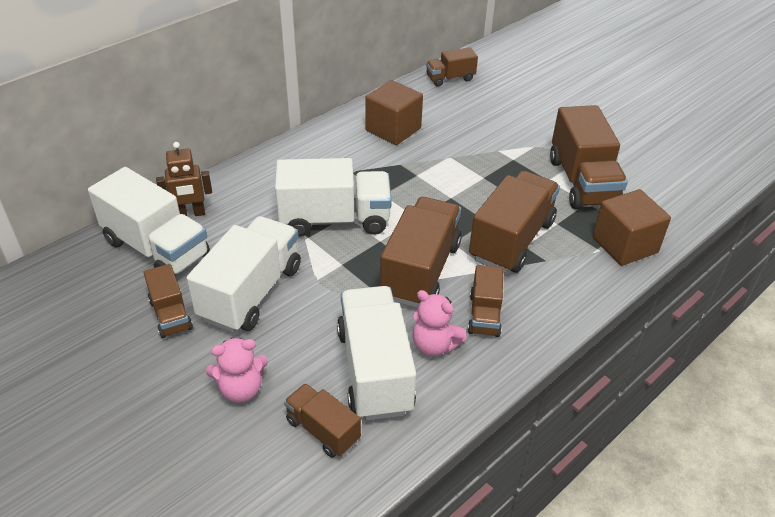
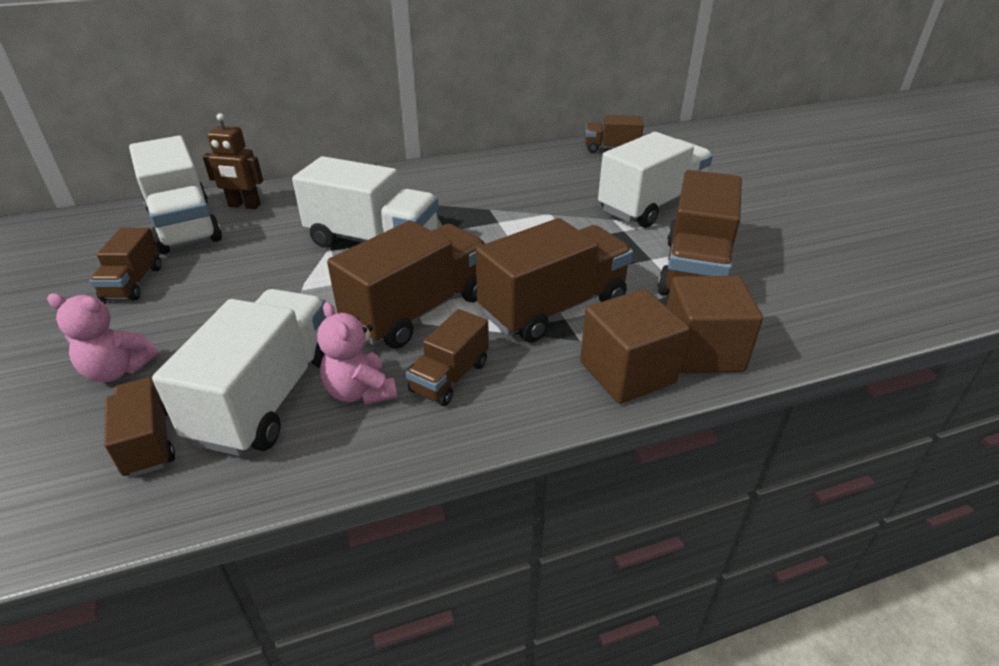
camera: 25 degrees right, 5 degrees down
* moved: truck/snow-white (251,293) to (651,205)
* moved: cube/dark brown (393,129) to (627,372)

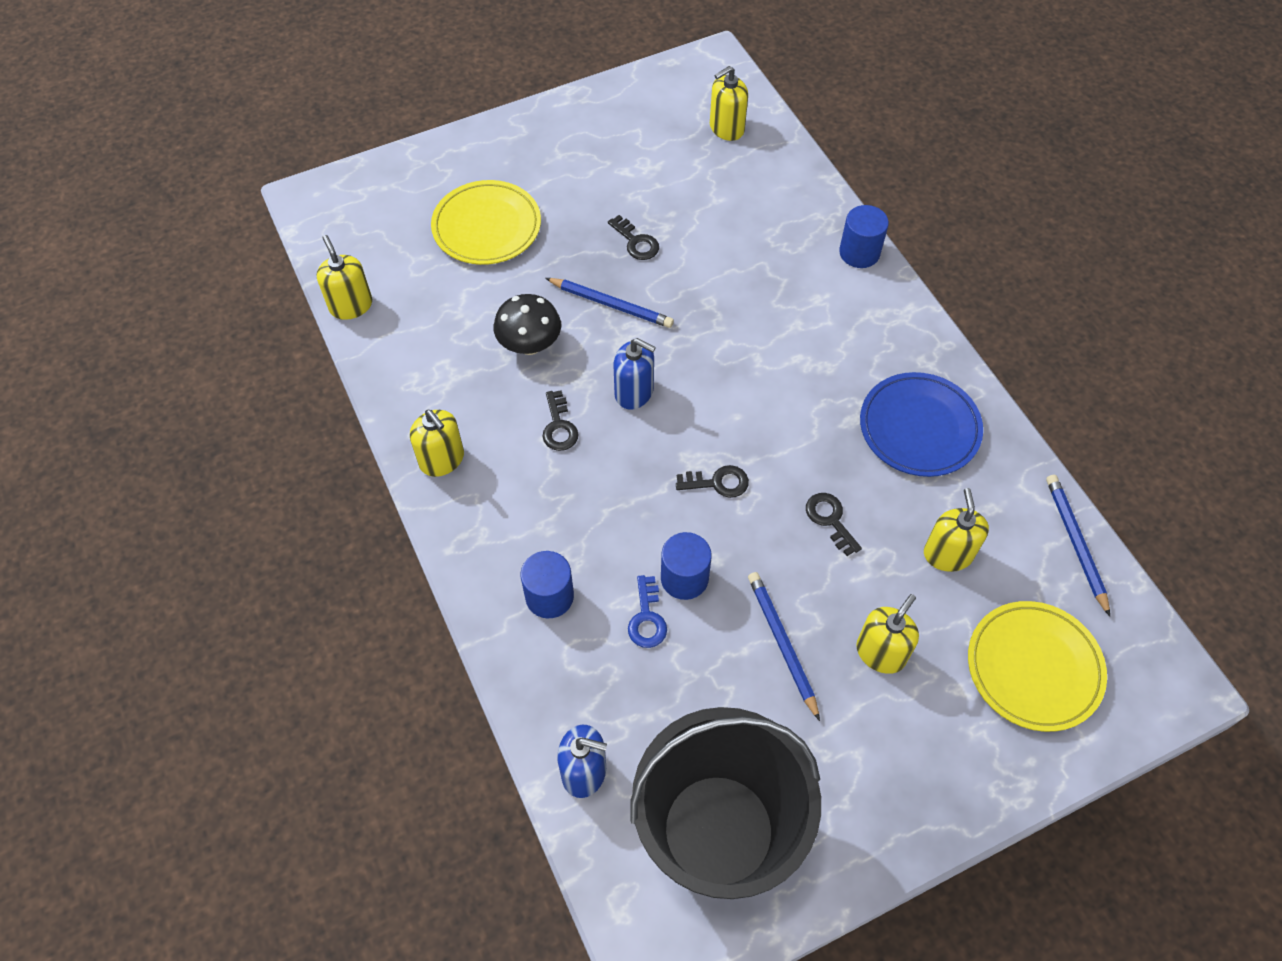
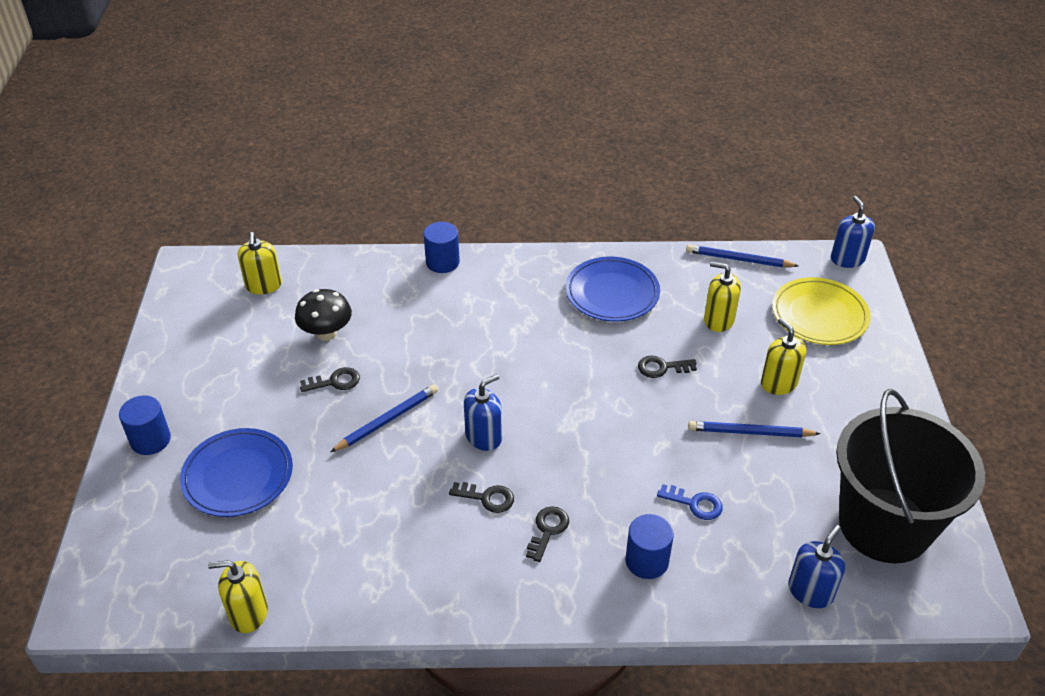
camera: 65 degrees left, 15 degrees down
* removed: pump bottle/yellow (442,459)
* recoloured: dinner plate/yellow (487,227) to dinner plate/blue (238,476)
* moved: mushroom/jet-black (530,345) to (326,333)
* moved: solid cylinder/blue (684,578) to (150,440)
* moved: door key/jet-black (718,482) to (547,530)
* added: pump bottle/blue (847,259)

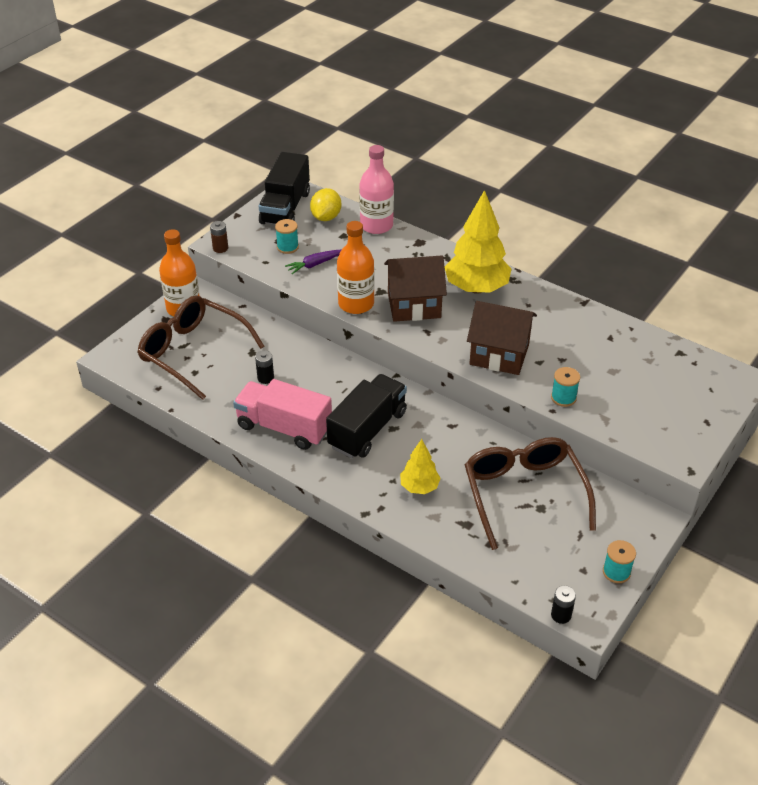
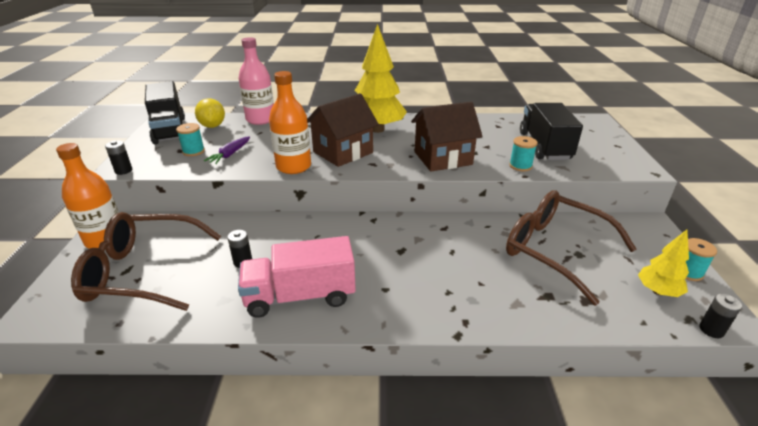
camera: 35 degrees left, 10 degrees down
* recoloured: power cell/dark brown (220,248) to power cell/jet-black (123,170)
* moved: truck/jet-black (367,429) to (544,146)
* moved: tree/yellow (419,487) to (657,291)

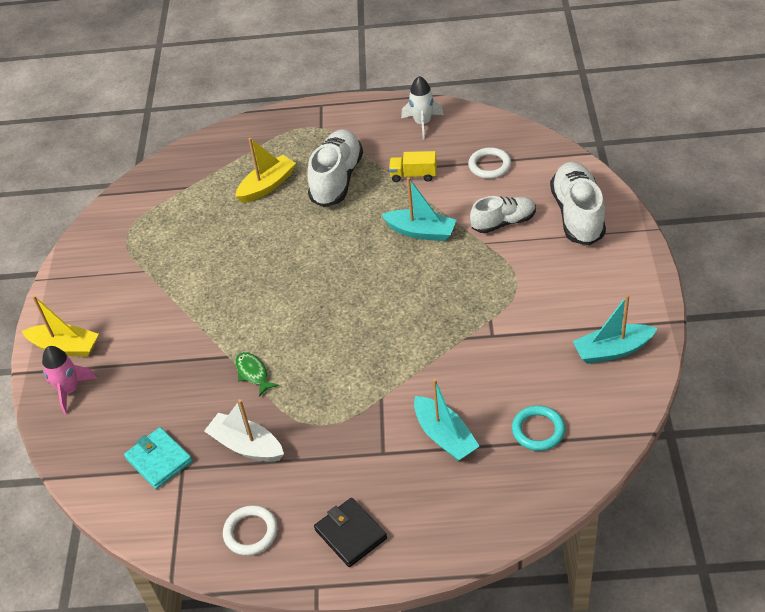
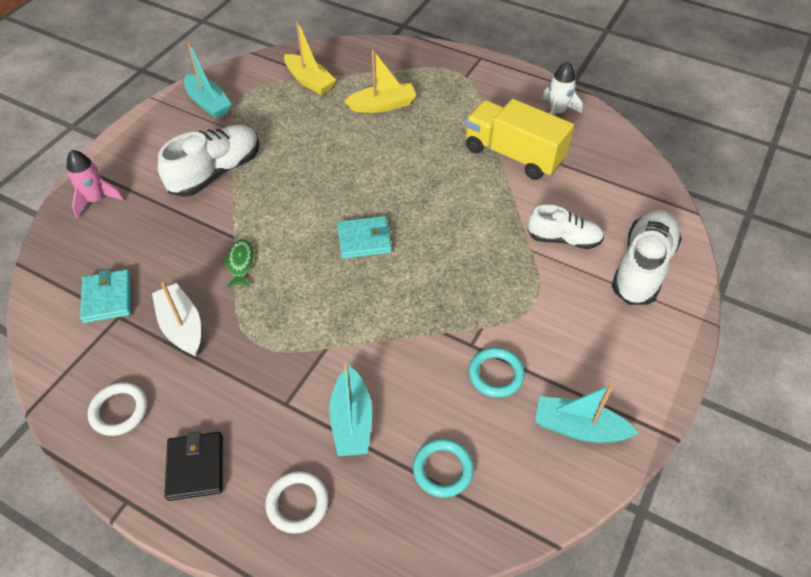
camera: 25 degrees right, 5 degrees up
* moved: toy boat/yellow (65,347) to (309,81)
* moved: lace-up shoe/snow-white (337,179) to (216,172)
* moved: toy boat/teal (421,232) to (208,103)
* resized: truck/yellow (413,175) = (513,155) x2.03
* moved: torus/snow-white (489,165) to (297,503)
* added: card wallet/teal (364,239)
* added: torus/teal (496,374)

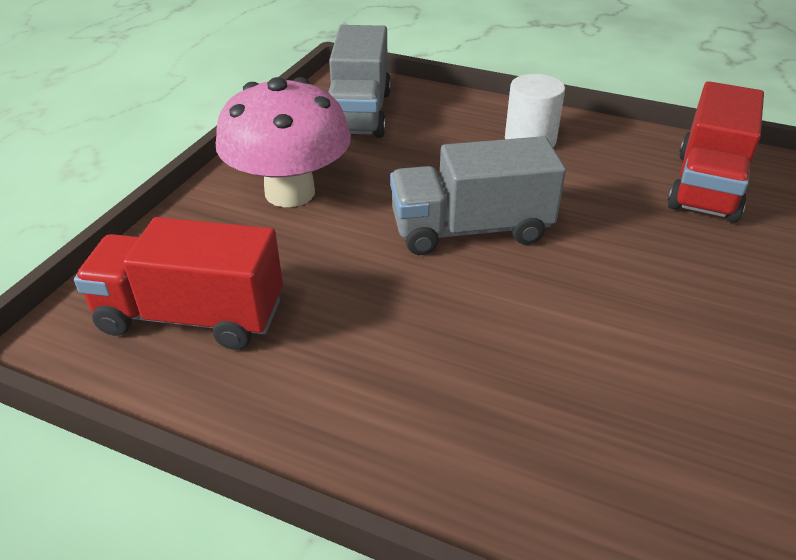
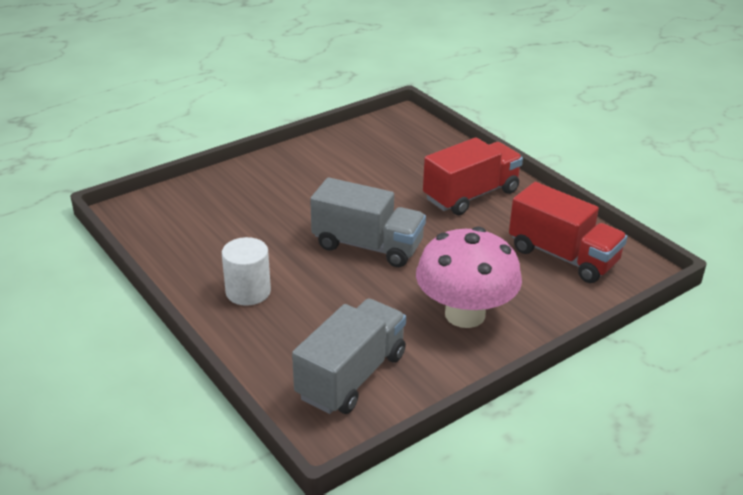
camera: 150 degrees left, 5 degrees down
* moved: truck/crimson (706,185) to (471,195)

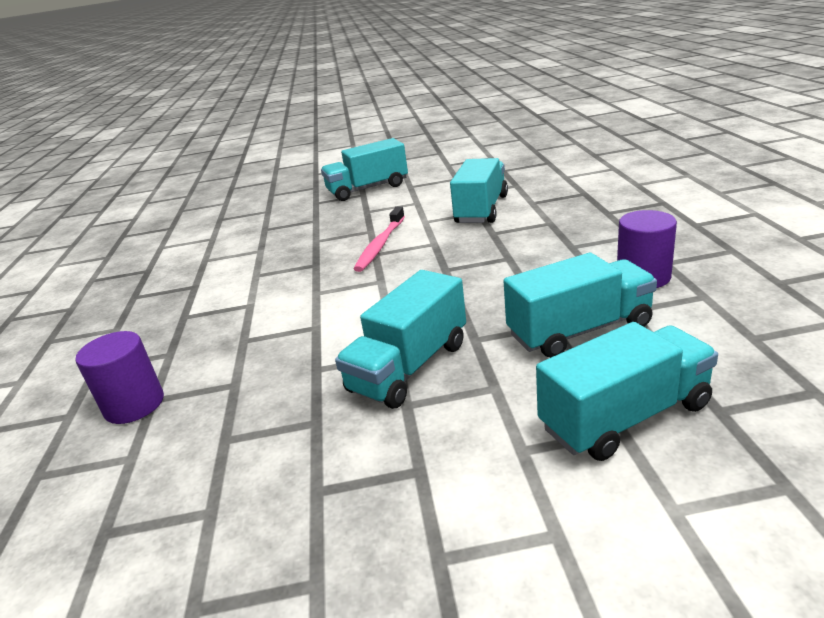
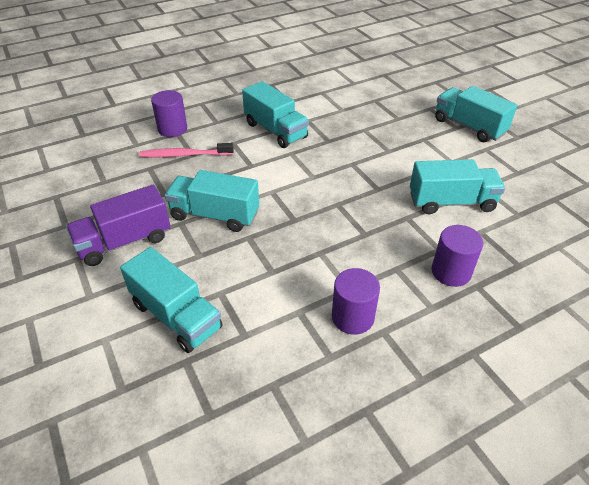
camera: 65 degrees right, 15 degrees up
* moved: tooth brush/rosy (380,245) to (185,155)
* moved: truck/teal (579,330) to (275,130)
* added: truck/violet (124,241)
* added: solid cylinder/violet (451,272)

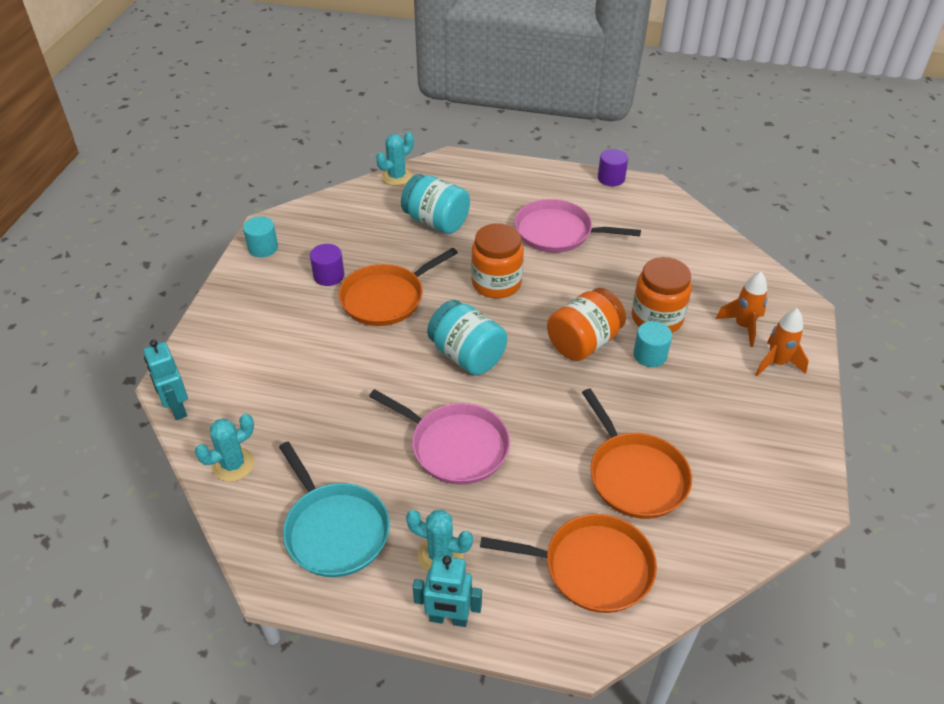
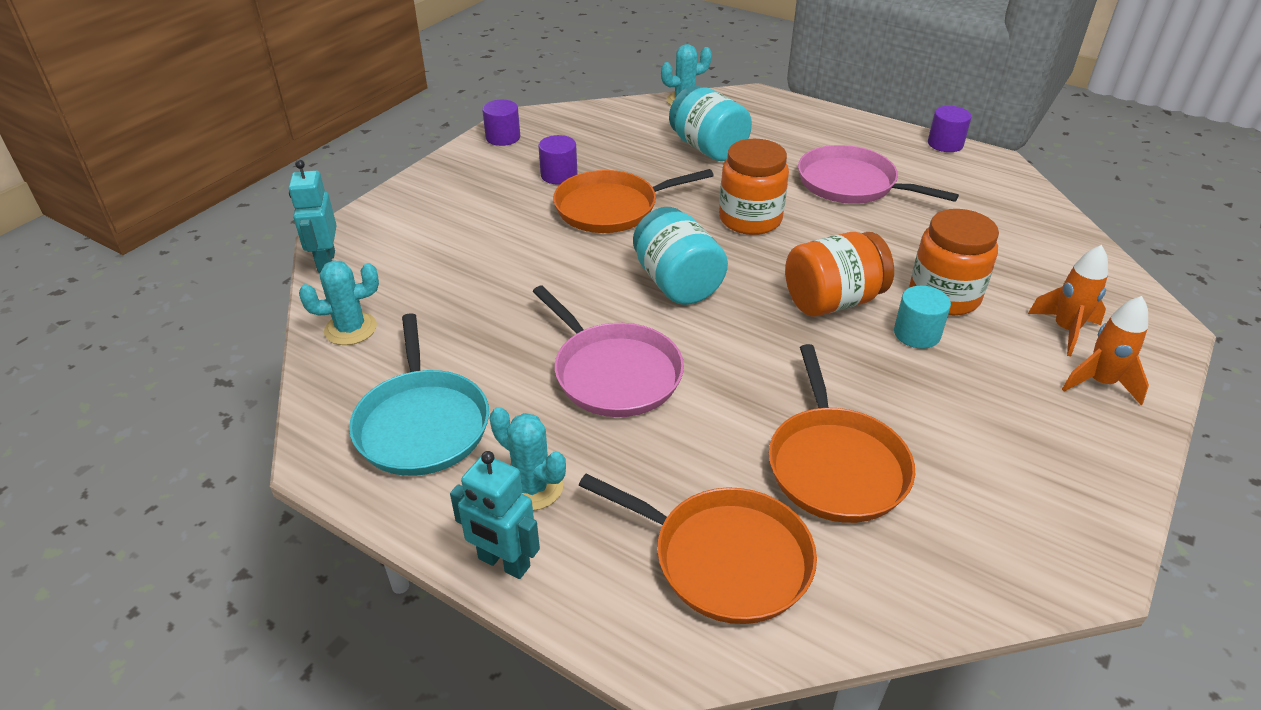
camera: 20 degrees right, 5 degrees down
* recoloured: solid cylinder/teal (263,248) to solid cylinder/violet (503,137)

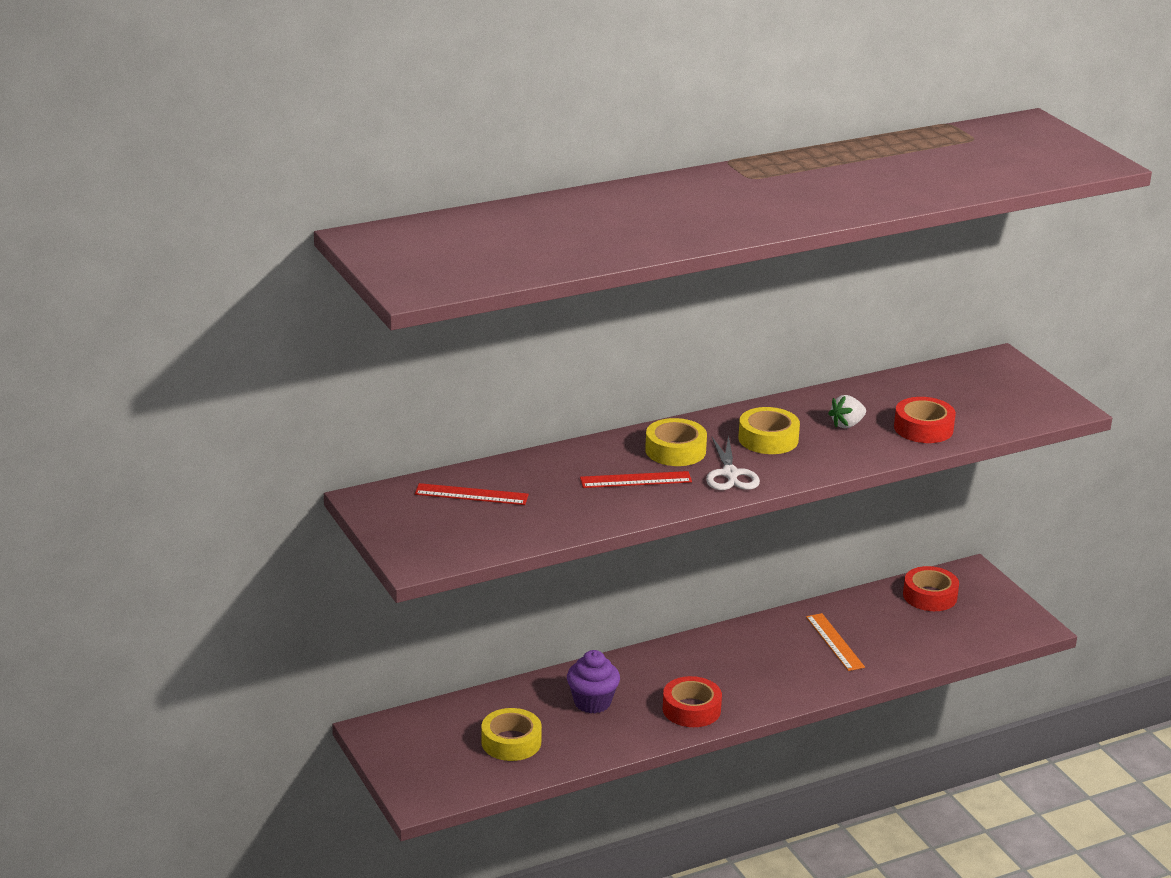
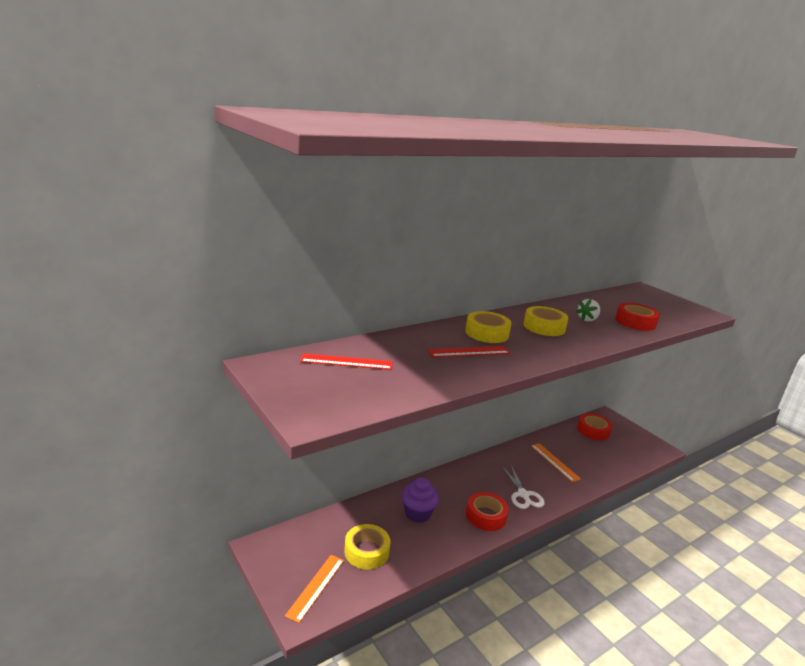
camera: 10 degrees left, 5 degrees down
* moved: scissors/snow-white (730,474) to (523,495)
* added: straightedge/orange-coloured (316,587)

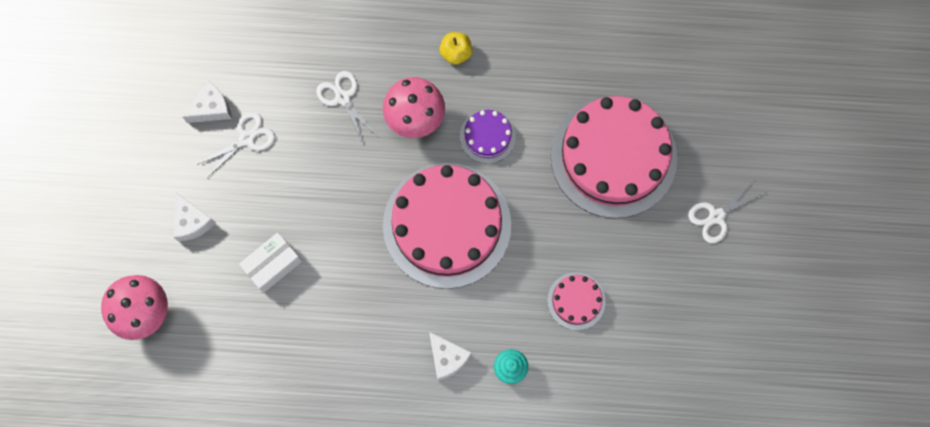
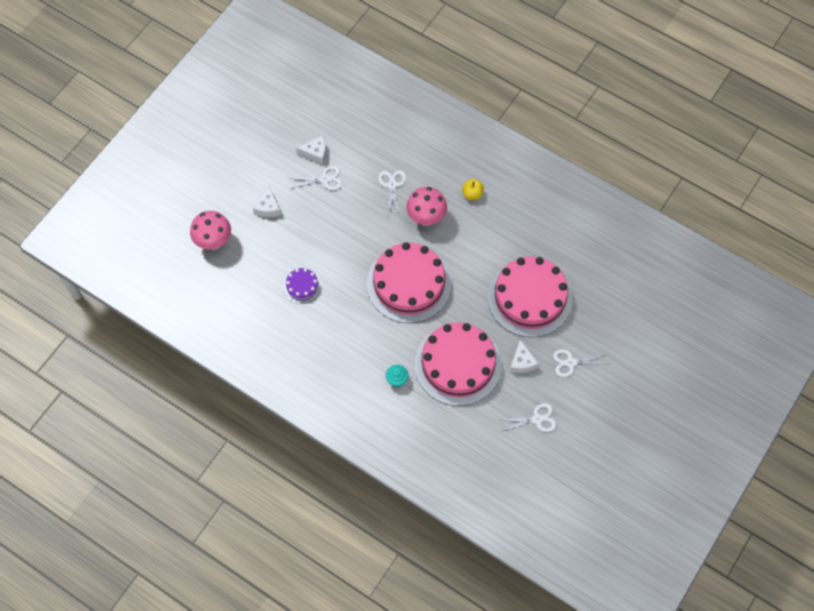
camera: 30 degrees right, 10 degrees down
* removed: package/snow-white (273,265)
* moved: cheese wedge/snow-white (447,358) to (522,362)
* moved: layer cake/violet (487,136) to (302,286)
* resized: layer cake/rosy (576,301) = (458,364) x2.24
* added: scissors/snow-white (537,419)

